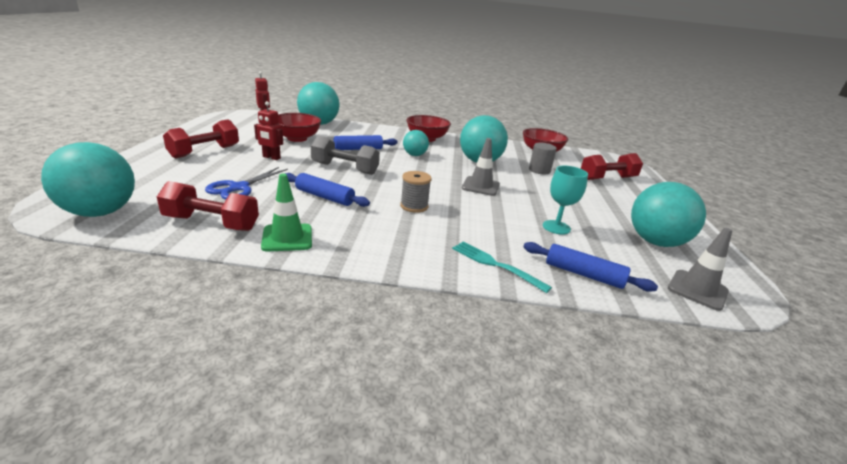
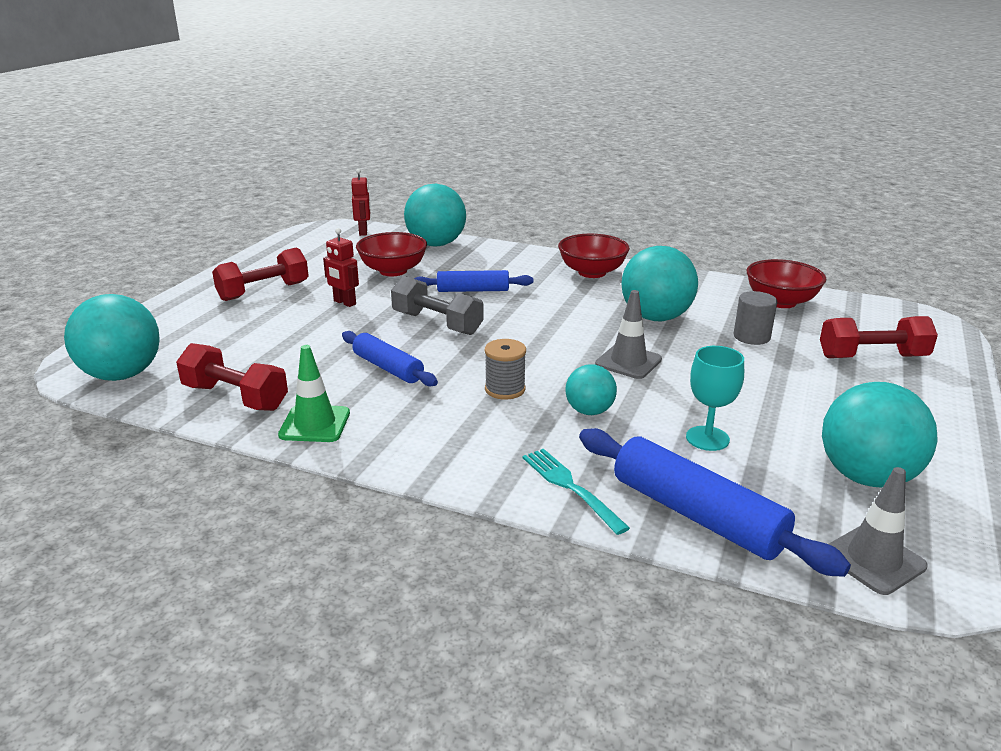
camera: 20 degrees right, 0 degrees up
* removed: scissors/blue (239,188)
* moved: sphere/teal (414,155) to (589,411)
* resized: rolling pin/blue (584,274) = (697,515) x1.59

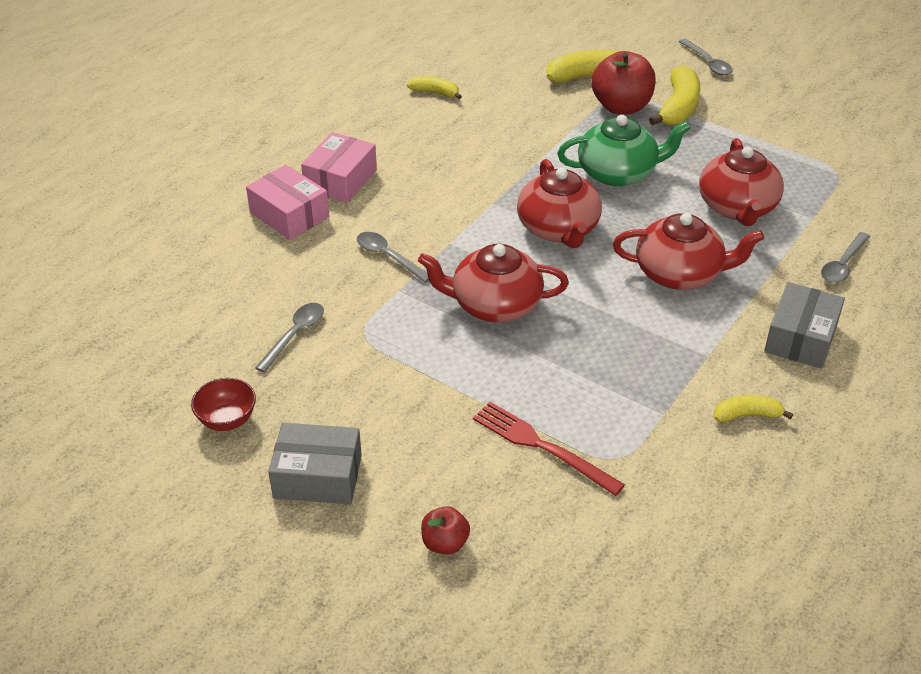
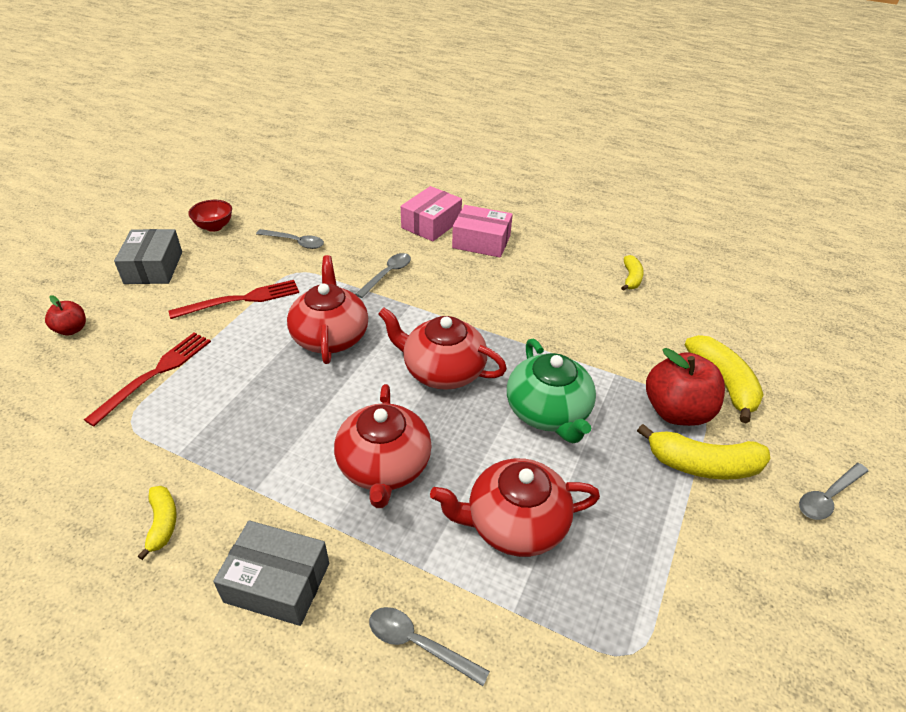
camera: 80 degrees right, 0 degrees up
* turned: china teapot/crimson (558,229) = (442,370) 45 degrees clockwise
* added: dinner fork/crimson (240,300)

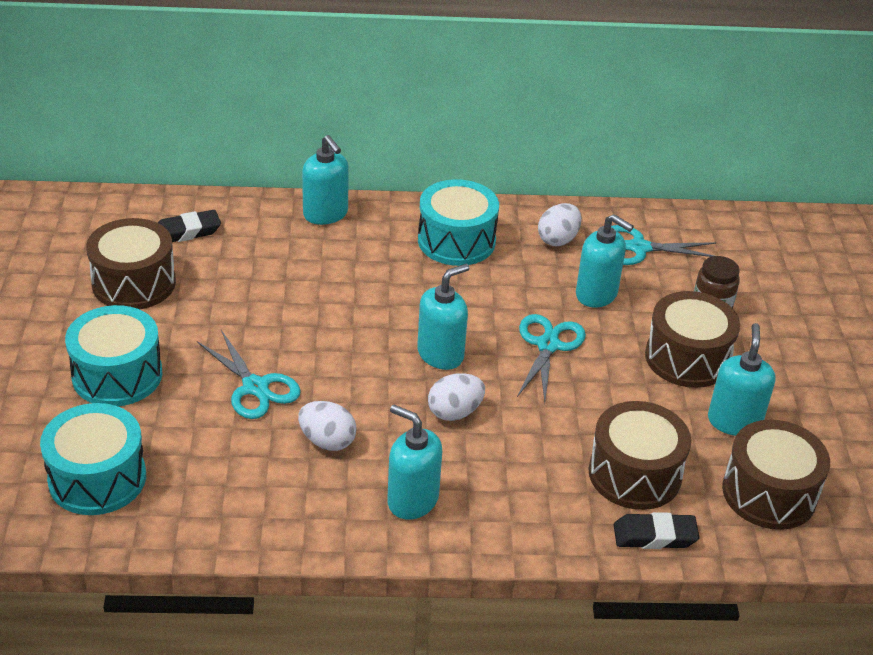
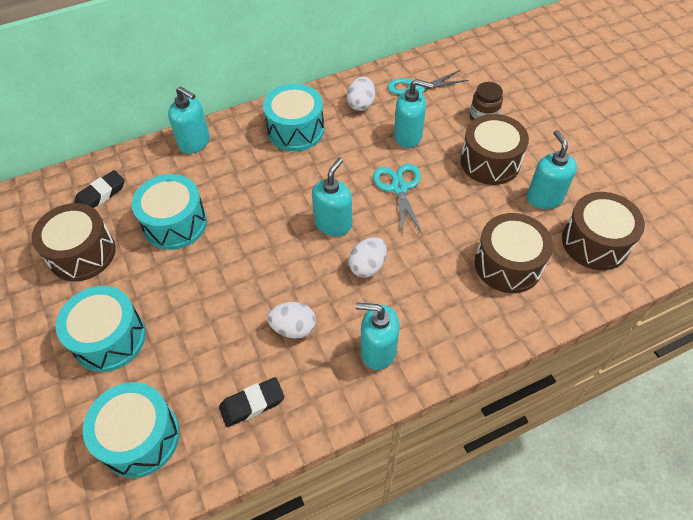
camera: 20 degrees left, 15 degrees up
* removed: scissors/teal (256,387)
* moved: eraser/jet-black (654,536) to (252,404)
* added: snare drum/teal (175,223)

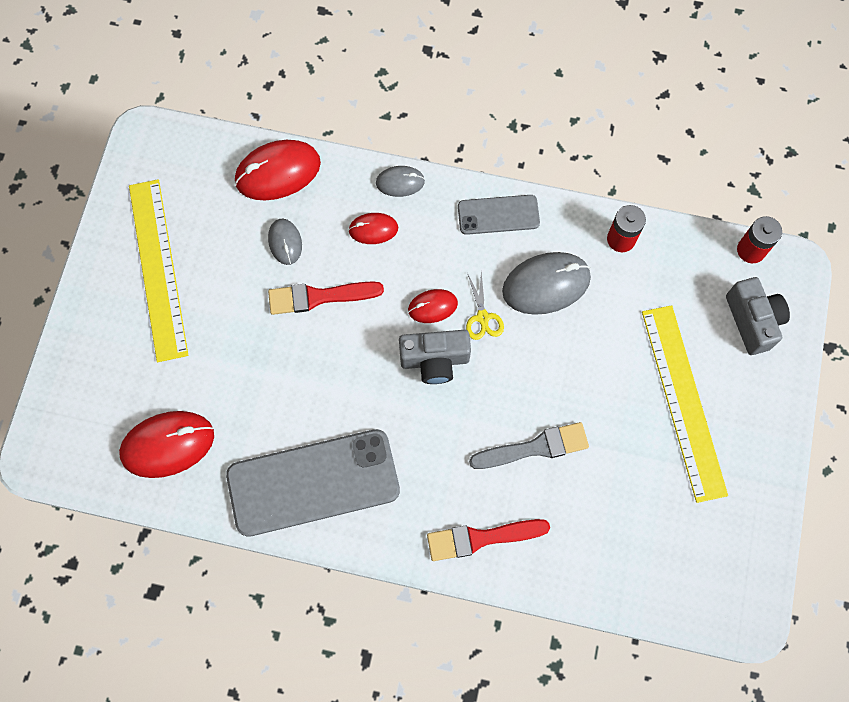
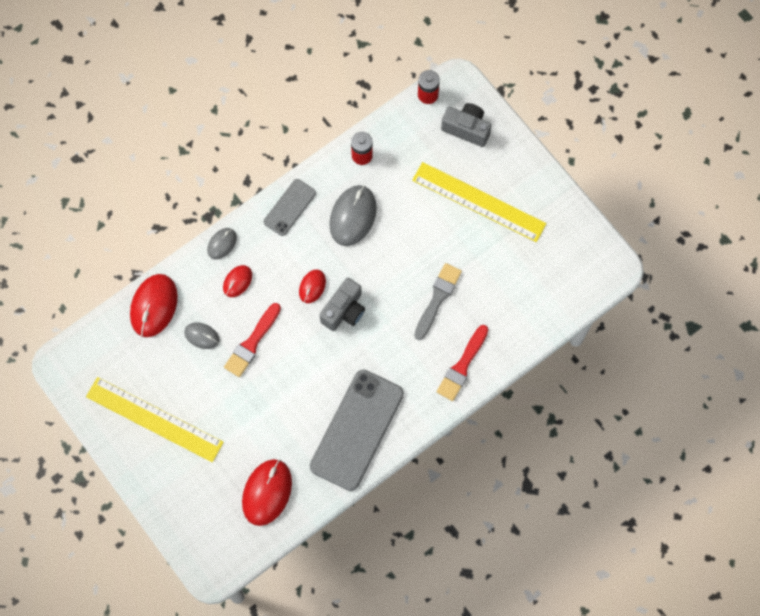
camera: 50 degrees left, 0 degrees up
* removed: scissors/yellow (482,317)

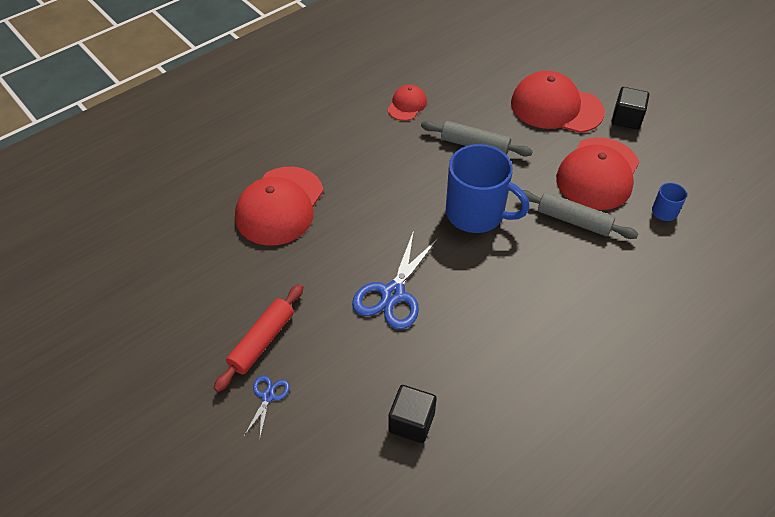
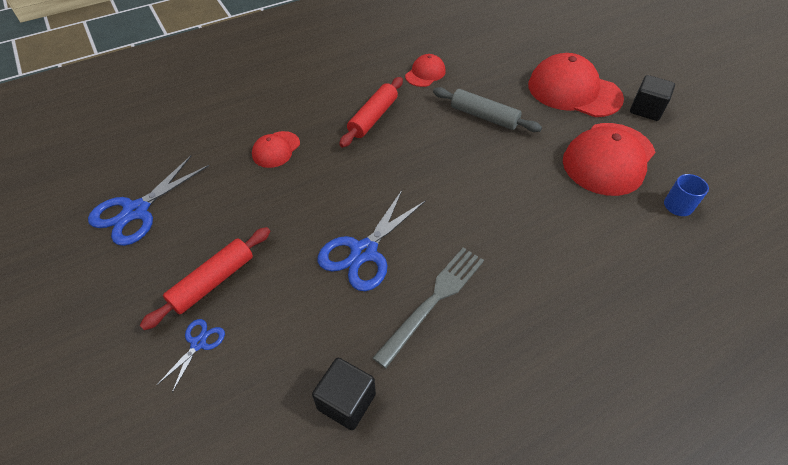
camera: 10 degrees right, 0 degrees up
* resized: baseball cap/crimson (280,206) = (276,149) x0.51
* removed: mug/blue (476,213)
* removed: rolling pin/gray (574,220)
* added: scissors/blue (136,211)
* added: rolling pin/crimson (373,118)
* added: dinner fork/gray (433,301)

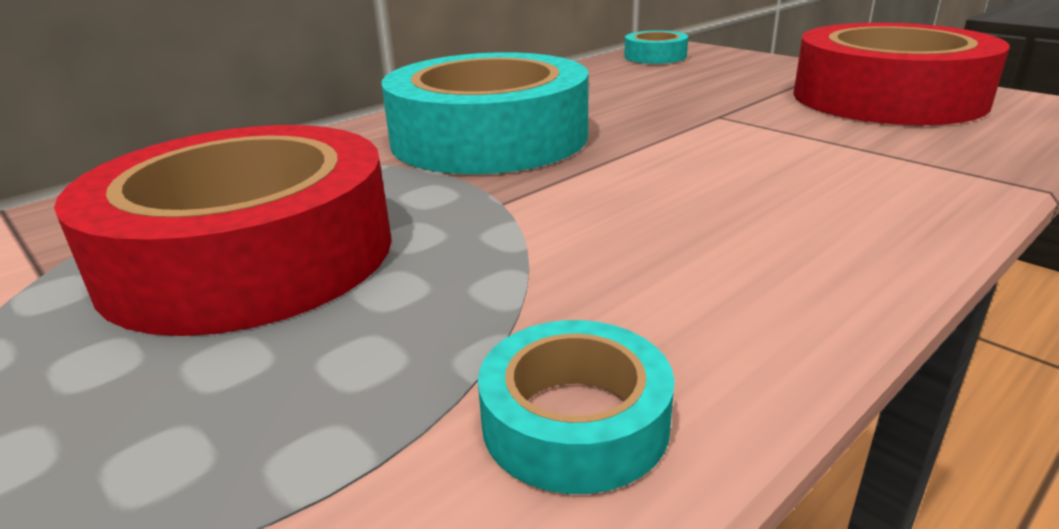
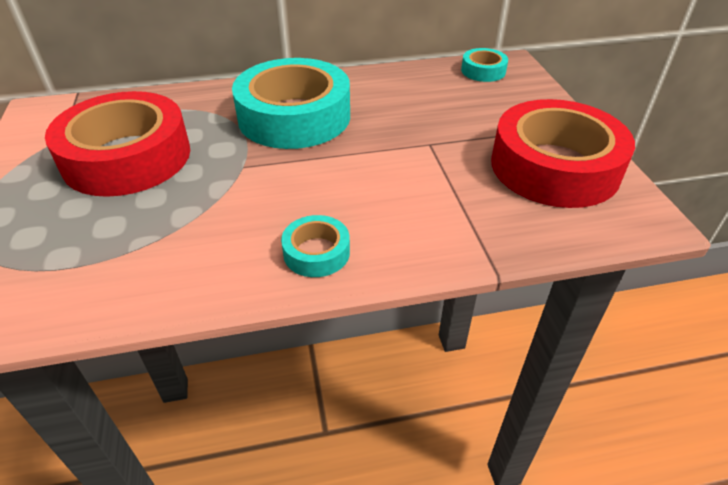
camera: 30 degrees right, 15 degrees up
* moved: roll of tape/teal (575,421) to (316,252)

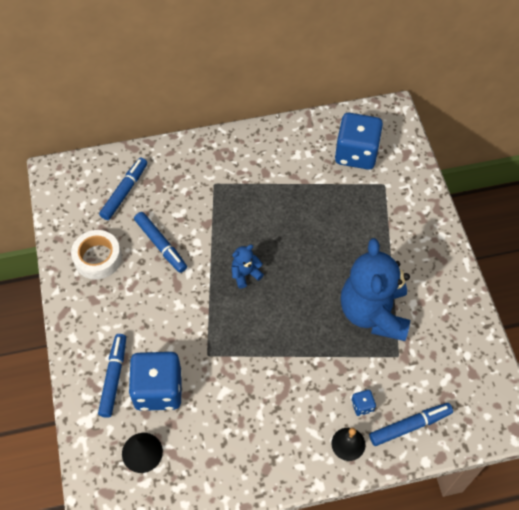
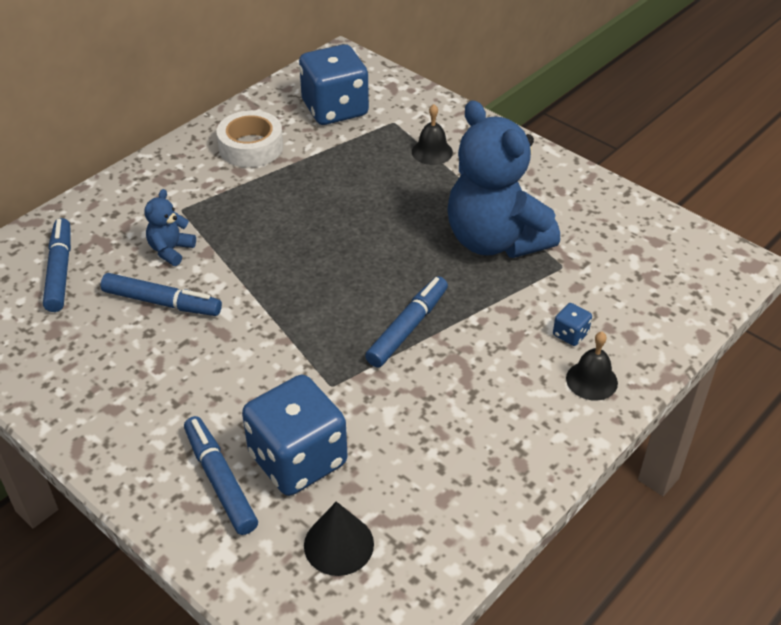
camera: 35 degrees left, 15 degrees down
* moved: roll of tape/snow-white (98,258) to (251,147)
* moved: stuffed bear/blue (245,274) to (171,250)
* moved: felt pen/blue (410,426) to (408,328)
* added: hand bell/jet-black (432,152)

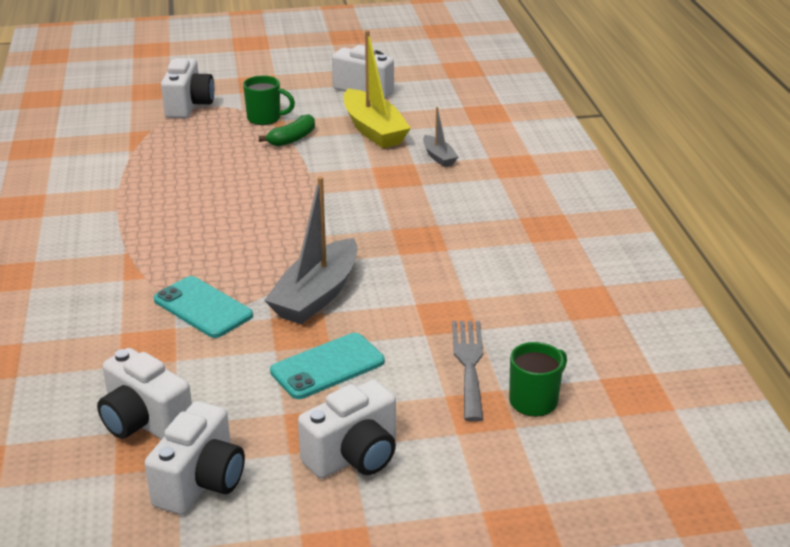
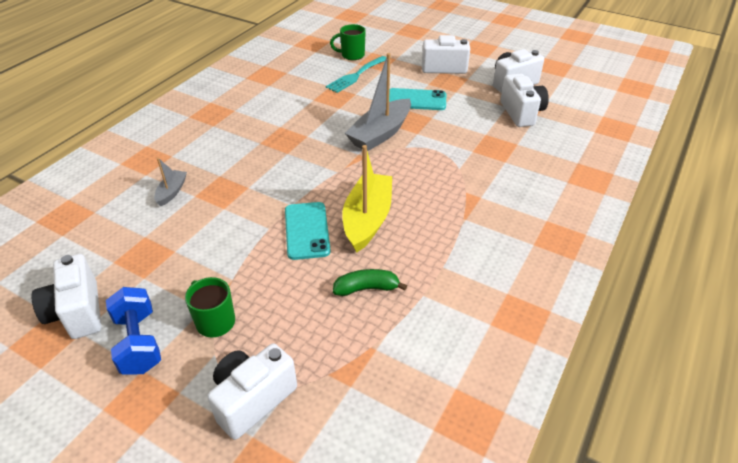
camera: 140 degrees left, 10 degrees up
* moved: smartphone/teal (202,308) to (307,230)
* moved: banana/emerald (292,139) to (366,288)
* turned: toy boat/gray (316,295) = (380,134) 150 degrees clockwise
* moved: toy boat/yellow (373,130) to (367,219)
* recoloured: dinner fork/gray (469,364) to dinner fork/teal (356,76)
* added: dumbbell/blue (139,342)

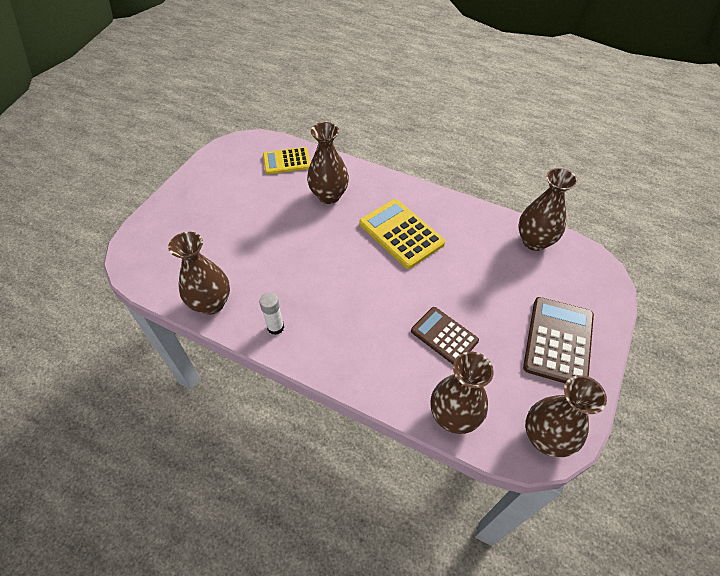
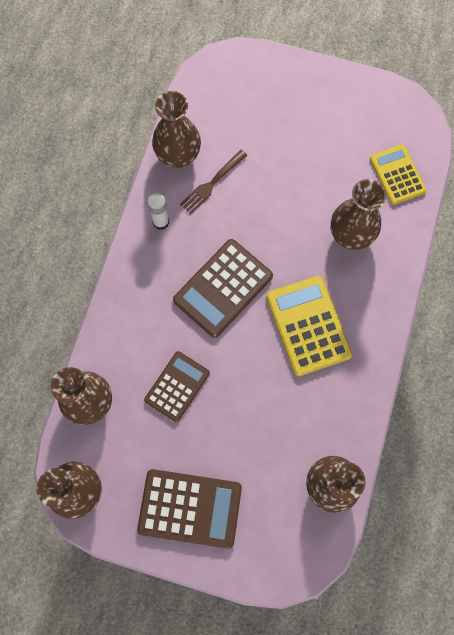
camera: 80 degrees right, 20 degrees up
* turned: pocket calculator/yellow (401,234) = (308,326) 60 degrees counterclockwise
* added: pocket calculator/dark brown (223,288)
* added: dinner fork/dark brown (212,183)

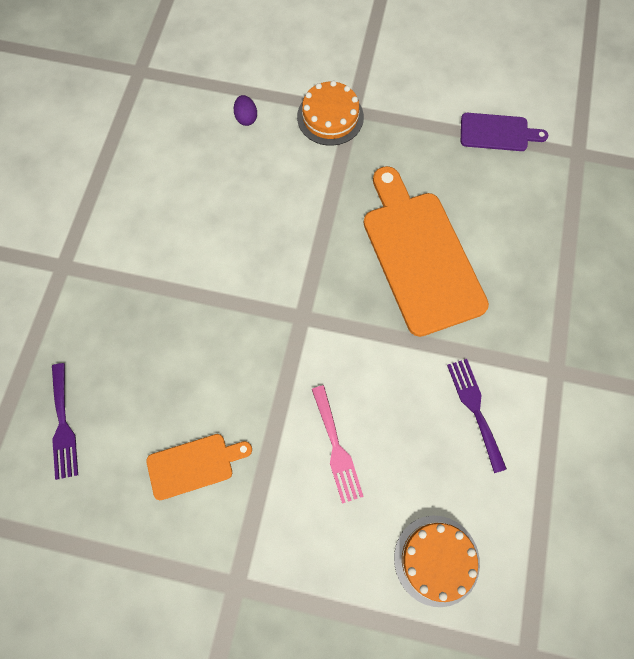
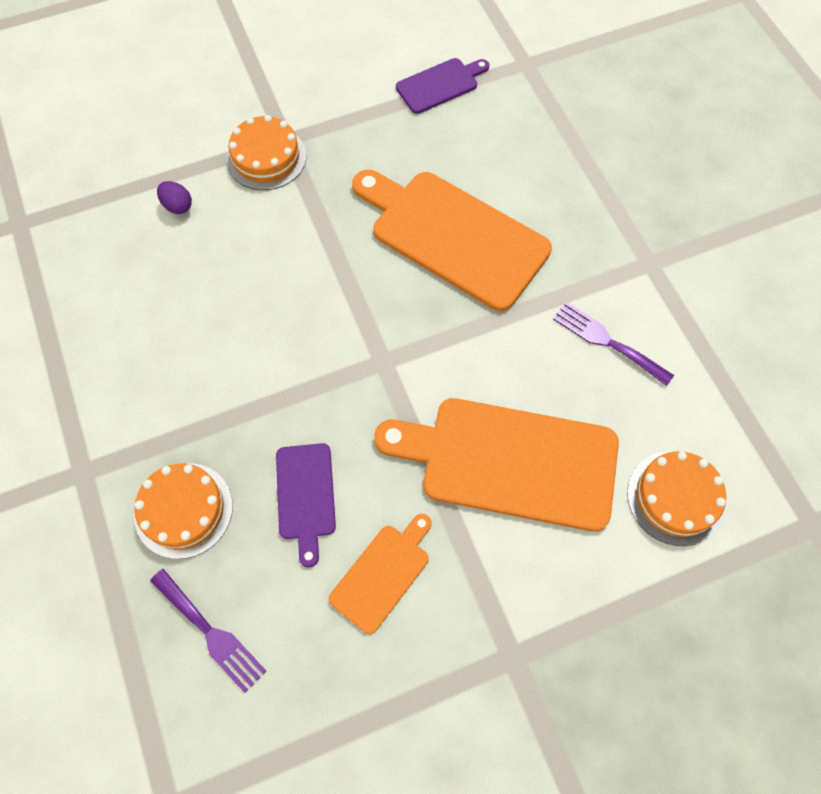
camera: 35 degrees left, 5 degrees down
* replaced: dinner fork/rosy (336,448) to chopping board/orange-coloured (510,461)
* added: layer cake/orange-coloured (183,510)
* added: chopping board/violet (305,496)

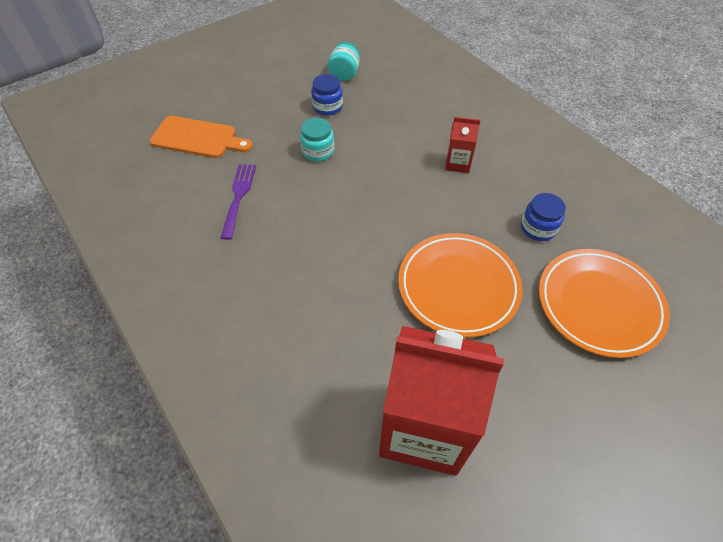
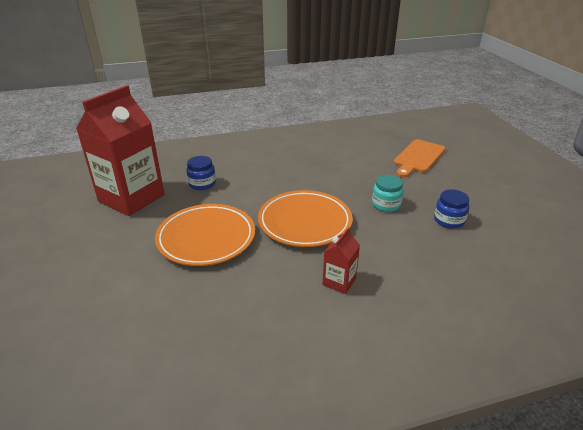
camera: 110 degrees right, 20 degrees down
* removed: dinner fork/violet (239,196)
* removed: jar/teal (344,74)
* moved: jar/blue (538,228) to (202,184)
* moved: dinner plate/orange-coloured (599,304) to (305,222)

